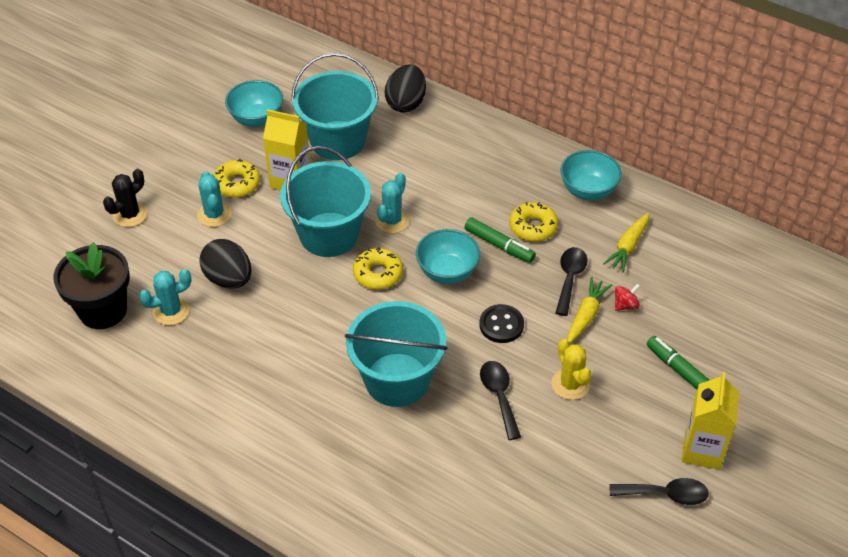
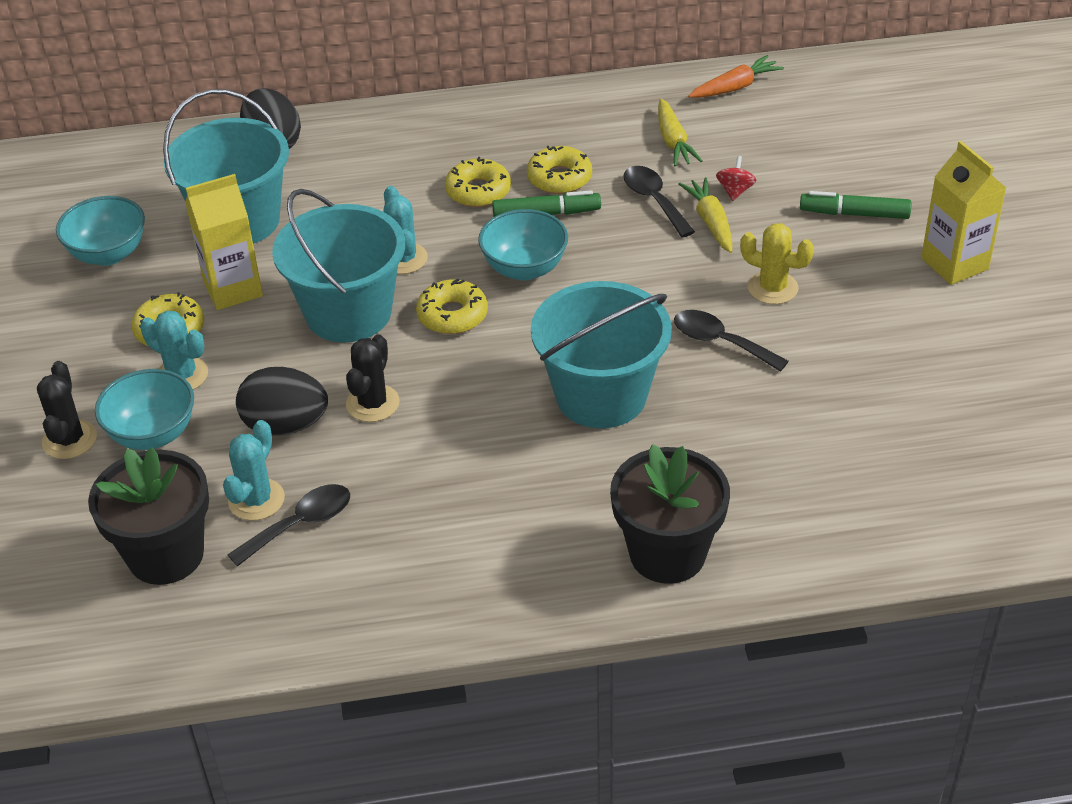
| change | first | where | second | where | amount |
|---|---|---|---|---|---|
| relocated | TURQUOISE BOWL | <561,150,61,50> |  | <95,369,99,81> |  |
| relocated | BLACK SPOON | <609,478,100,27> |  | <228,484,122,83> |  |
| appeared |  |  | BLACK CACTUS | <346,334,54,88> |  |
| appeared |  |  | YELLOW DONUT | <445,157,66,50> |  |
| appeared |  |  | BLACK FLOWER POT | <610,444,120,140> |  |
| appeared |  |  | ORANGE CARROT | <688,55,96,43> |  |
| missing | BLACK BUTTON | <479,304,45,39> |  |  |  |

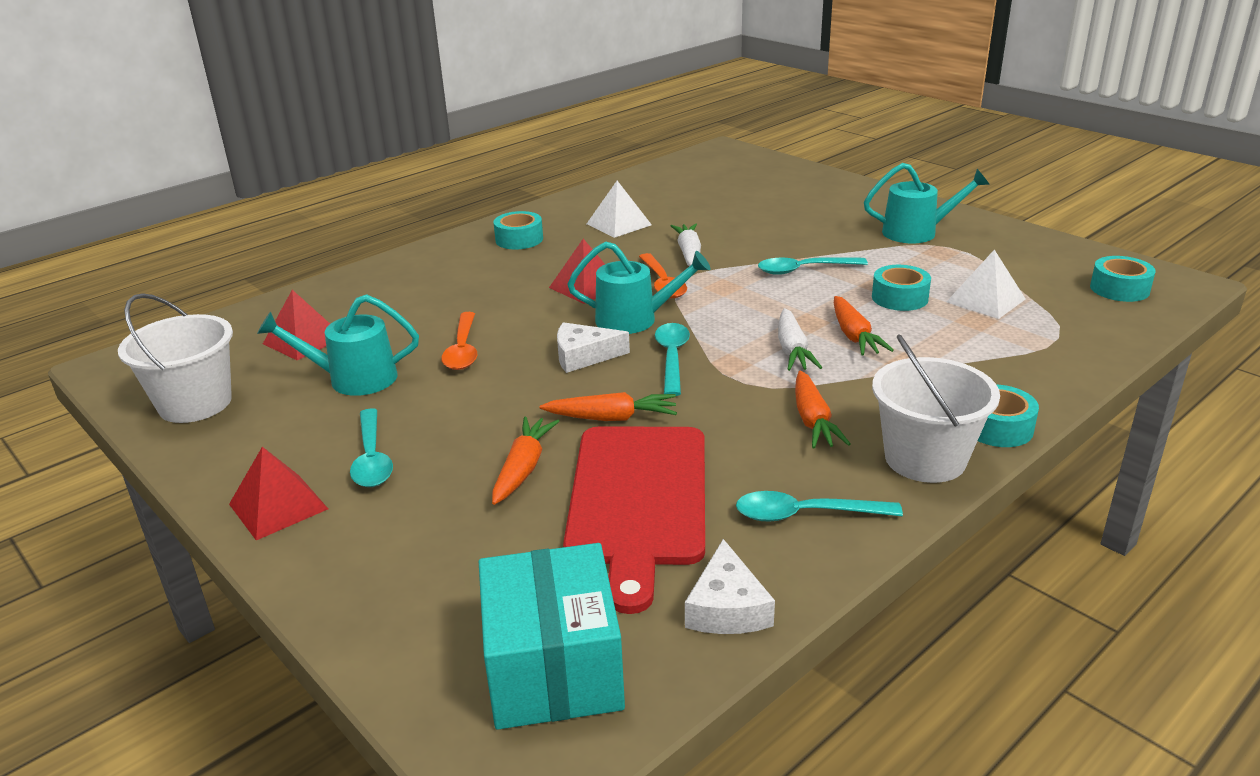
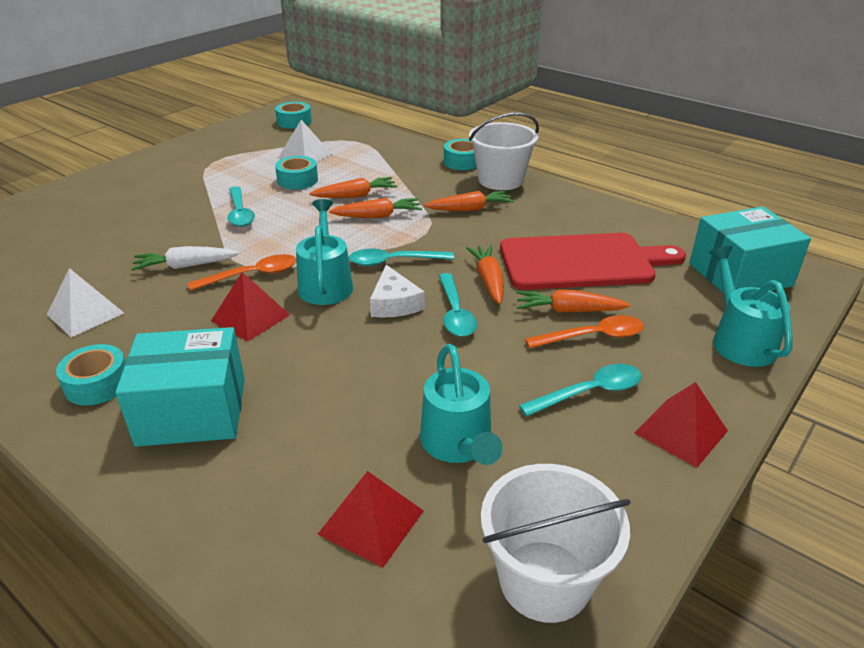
| change | first | where | second | where | amount |
|---|---|---|---|---|---|
| appeared |  |  | TURQUOISE BOX | <115,327,130,120> |  |
| colour | WHITE CARROT | <778,308,44,63> | ORANGE CARROT | <329,198,93,20> |  |
| relocated | TURQUOISE SPOON | <736,491,167,31> |  | <439,273,38,64> |  |
| relocated | ORANGE SPOON | <441,312,36,58> |  | <525,315,119,34> |  |
| relocated | TURQUOISE WATERING CAN | <864,163,126,80> |  | <709,246,84,121> |  |
| missing | WHITE CHEESE | <685,539,90,95> |  |  |  |

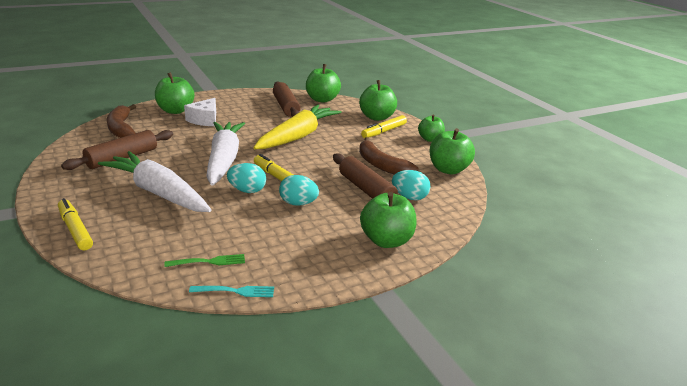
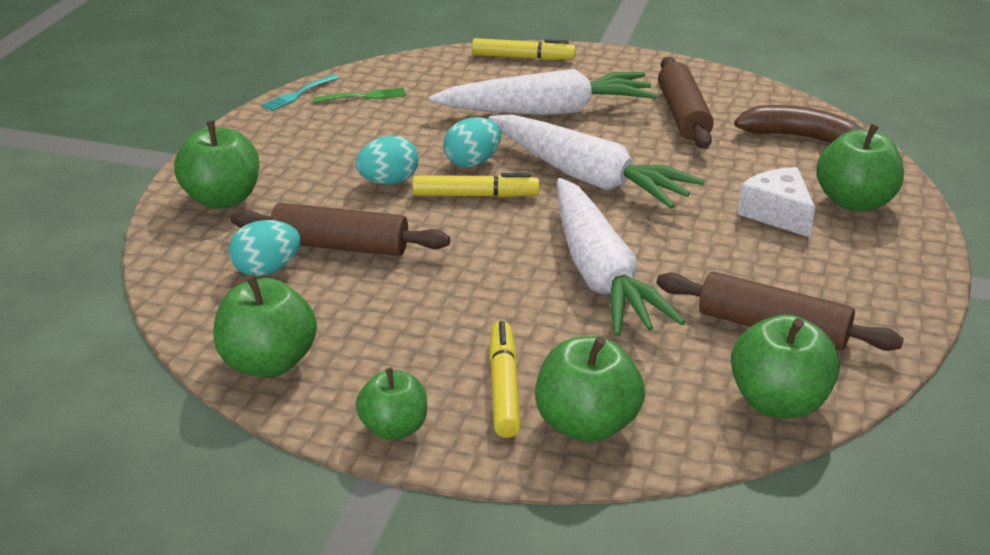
| change | first | where | second | where | amount |
|---|---|---|---|---|---|
| spun | GREEN FORK | <164,254,81,13> |  | <313,87,93,16> | 135 degrees counterclockwise |
| colour | YELLOW CARROT | <253,105,89,44> | WHITE CARROT | <557,178,128,158> |  |
| missing | BROWN BANANA | <359,137,59,38> |  |  |  |

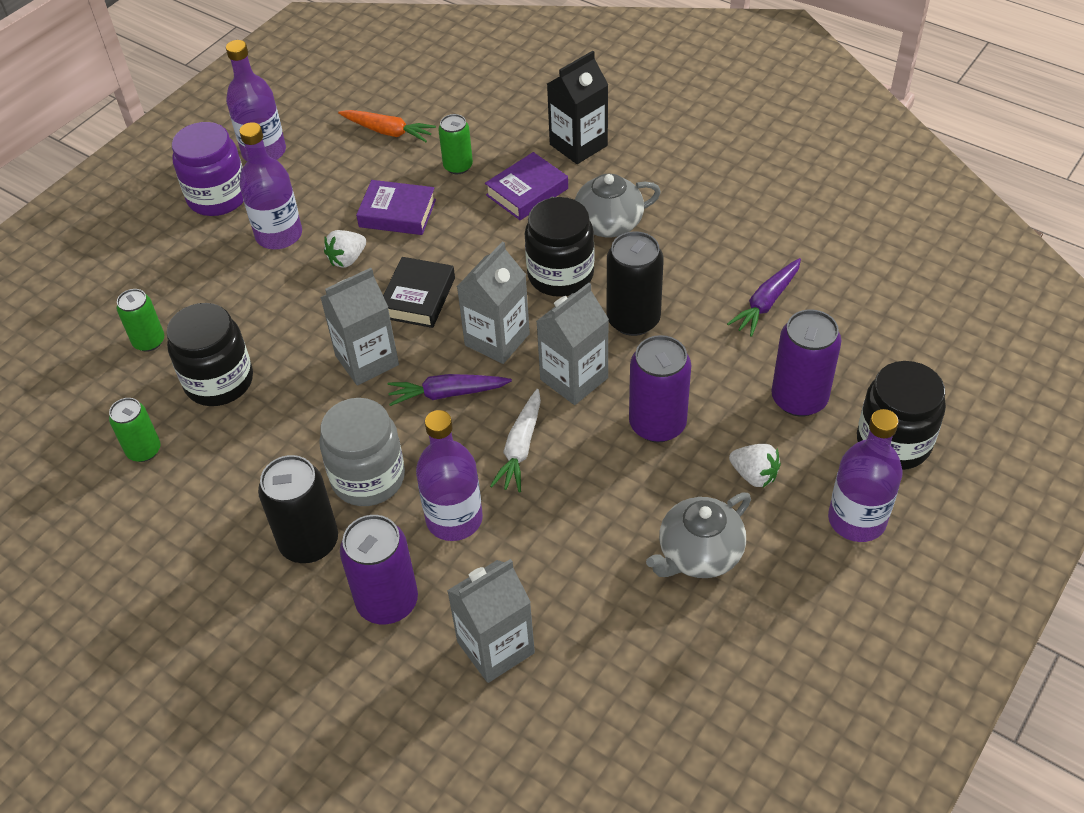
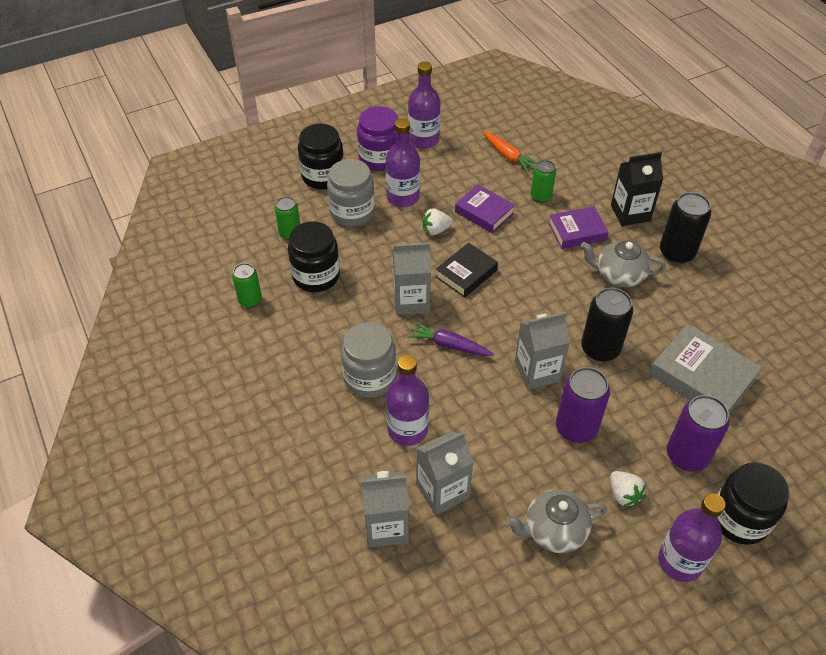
| change | first | where | second | where | amount |
|---|---|---|---|---|---|
| relocated | BLACK JAR | <525,197,69,100> |  | <298,124,46,65> |  |
| appeared |  |  | GREY JAR | <327,159,48,67> |  |
| relocated | GREY CARTON | <457,241,73,123> |  | <416,431,58,84> |  |
| exchanged | PURPLE CARROT | <727,258,74,79> | GREY BOOK | <649,324,113,90> |  |
| relocated | BLACK CAN | <258,455,80,108> |  | <660,192,51,72> |  |
| missing | PURPLE CAN | <340,515,78,109> |  |  |  |
| missing | WHITE CARROT | <490,389,51,103> |  |  |  |

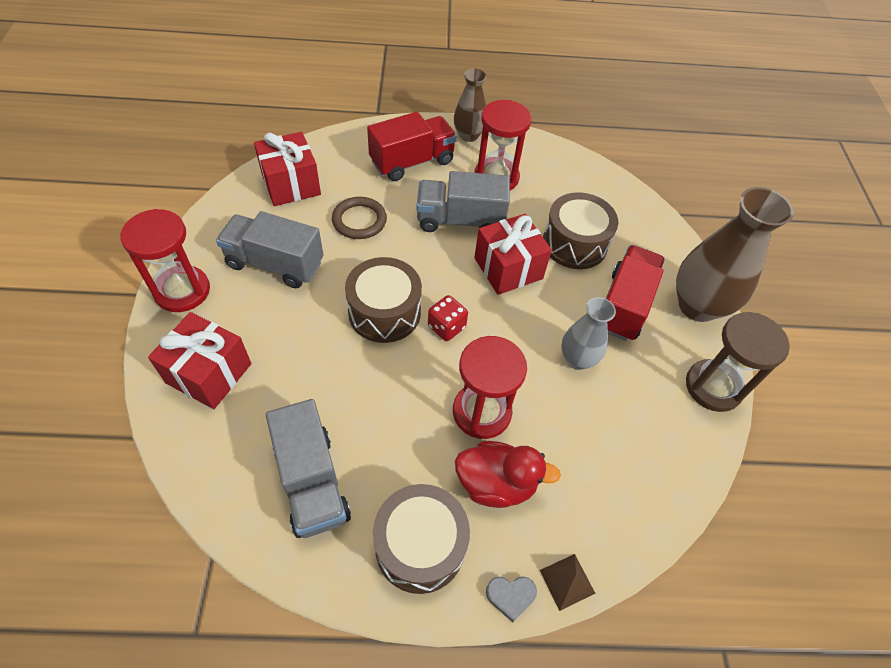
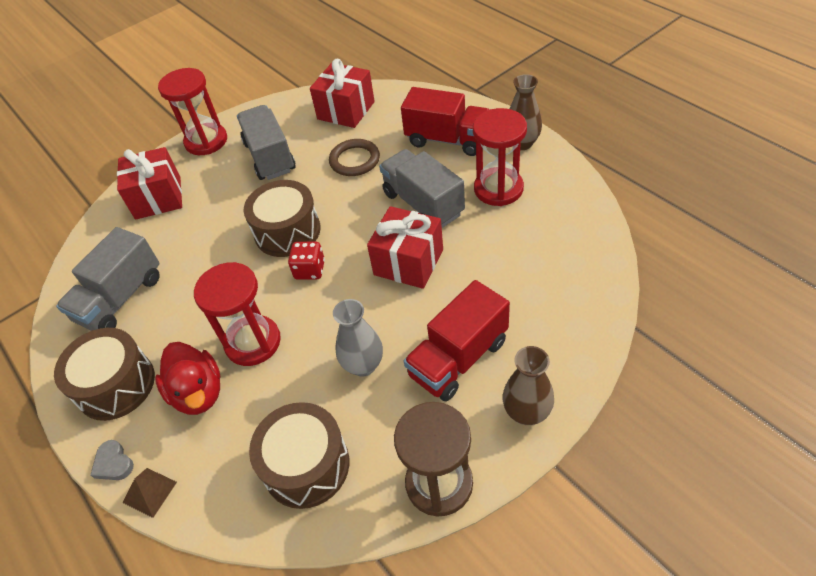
| change | first | where | second | where | amount |
|---|---|---|---|---|---|
| relocated | BROWN DRUM | <543,192,75,77> |  | <249,402,100,107> |  |
| spun | RED TRUCK | <606,245,59,96> |  | <404,280,106,121> | 150 degrees clockwise |
| size | BROWN VASE | <676,187,118,135> |  | <502,346,52,79> | x0.58 |

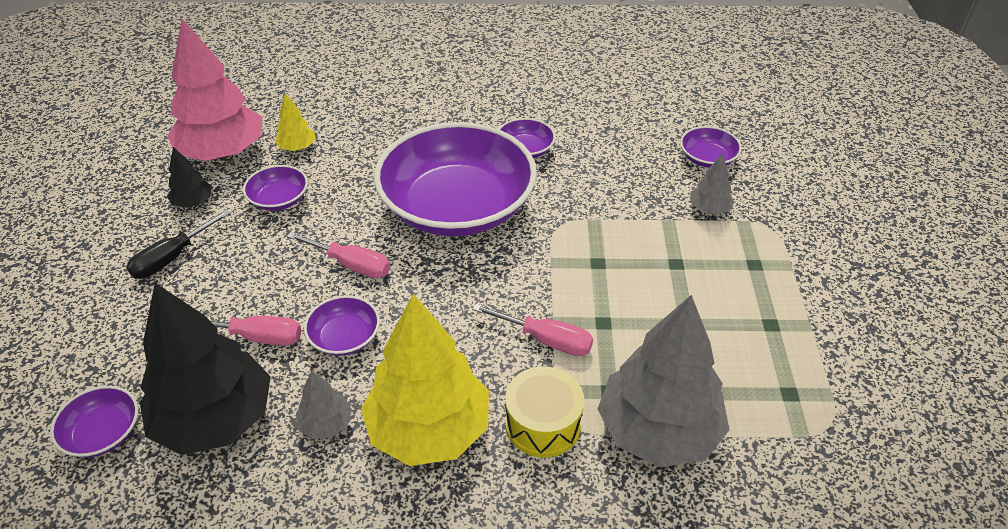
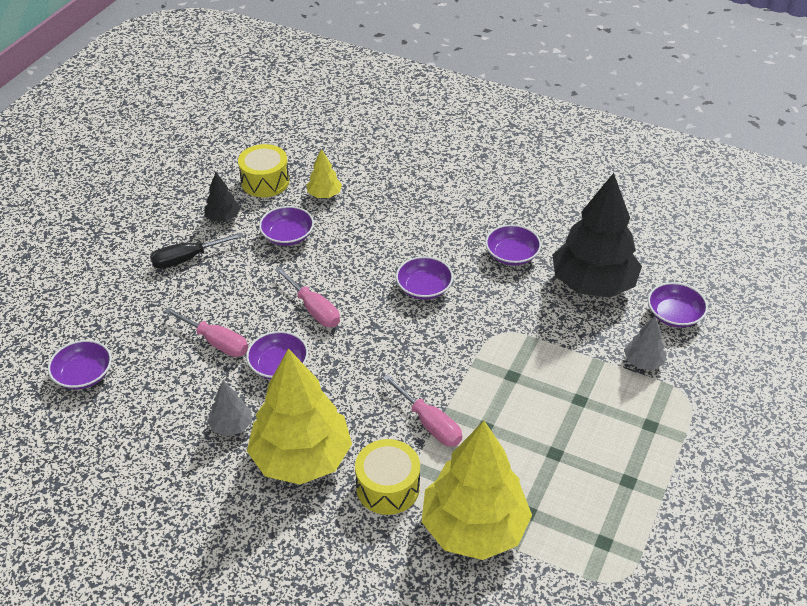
| change | first | where | second | where | amount |
|---|---|---|---|---|---|
| exchanged | PINK TREE | <167,19,95,142> | YELLOW DRUM | <238,144,51,53> |  |
| size | PURPLE BOWL | <374,122,163,115> |  | <396,256,57,44> | x0.41 |
| colour | GREY TREE | <598,295,132,172> | YELLOW TREE | <422,421,110,139> |  |
| relocated | BLACK TREE | <140,283,131,172> |  | <552,173,90,125> |  |

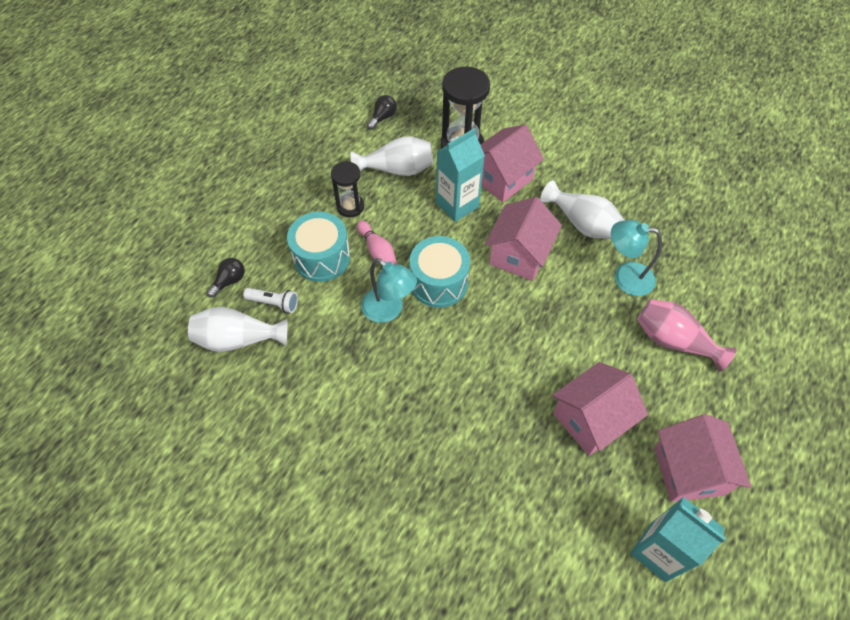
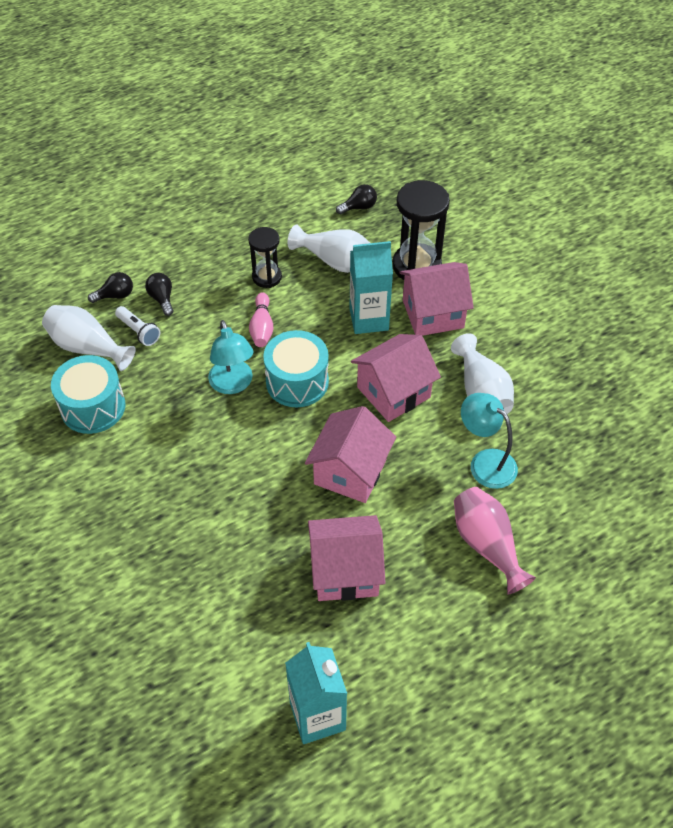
| change | first | where | second | where | amount |
|---|---|---|---|---|---|
| relocated | TURQUOISE DRUM | <287,212,63,70> |  | <51,355,74,79> |  |
| appeared |  |  | BLACK LIGHT BULB | <145,273,28,43> |  |
| relocated | PINK HOUSE | <654,414,97,88> |  | <305,406,91,97> |  |

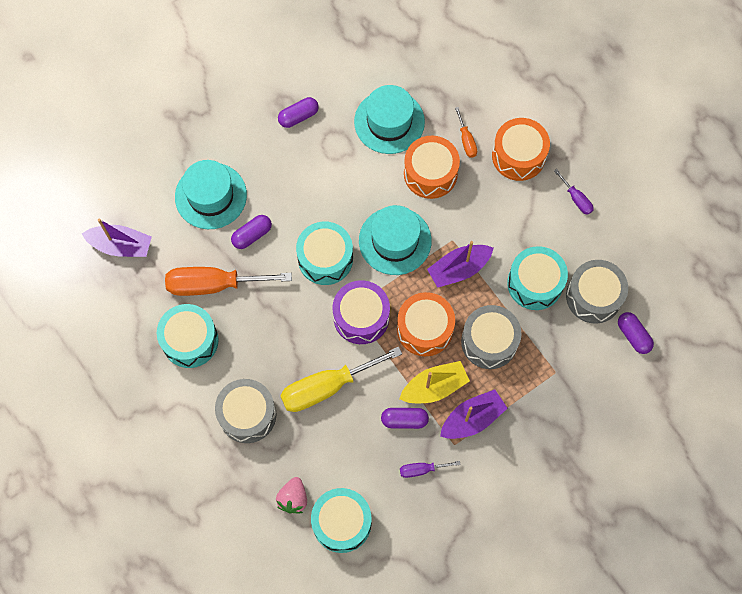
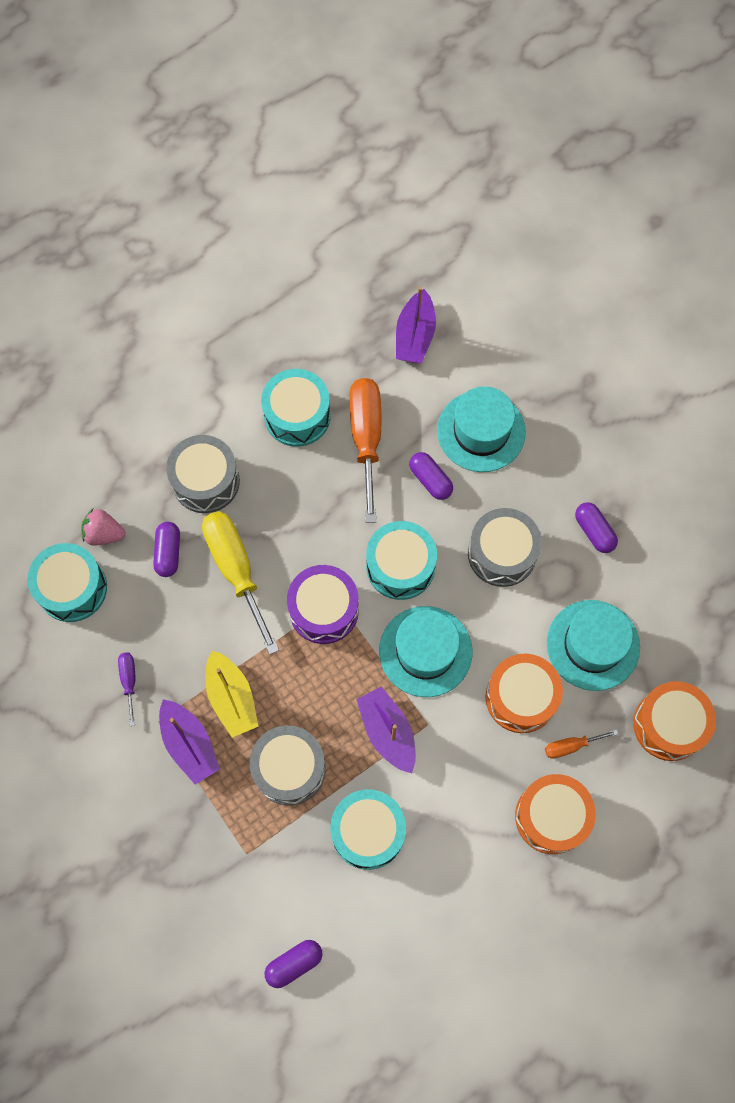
| change | first | where | second | where | amount |
|---|---|---|---|---|---|
| relocated | PURPLE CAPSULE | <381,408,48,21> |  | <153,522,27,55> |  |
| relocated | GREY DRUM | <566,260,62,64> |  | <468,508,74,79> |  |
| relocated | ORANGE DRUM | <397,292,58,64> |  | <633,681,83,80> |  |
| missing | PURPLE SCREWDRIVER | <554,169,40,46> |  |  |  |

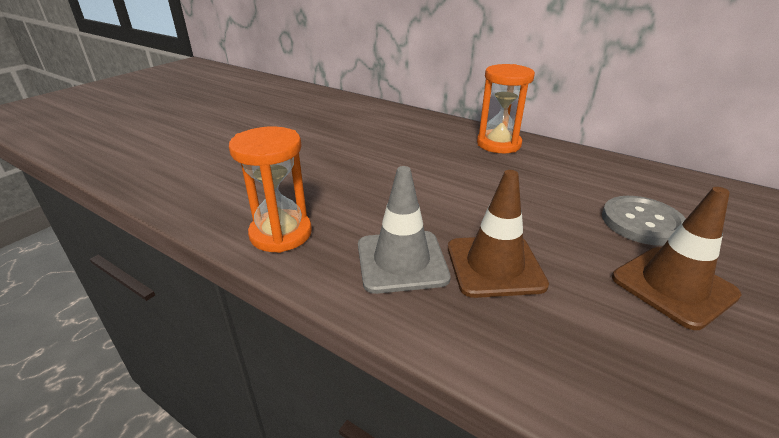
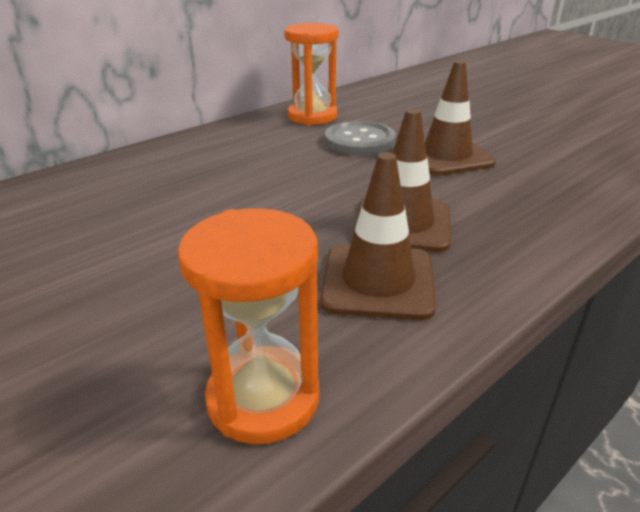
| change | first | where | second | where | amount |
|---|---|---|---|---|---|
| relocated | ORANGE HOURGLASS | <477,64,58,89> |  | <284,23,54,102> |  |
| colour | GREY TRAFFIC CONE | <358,166,93,128> | BROWN TRAFFIC CONE | <320,152,116,168> |  |

